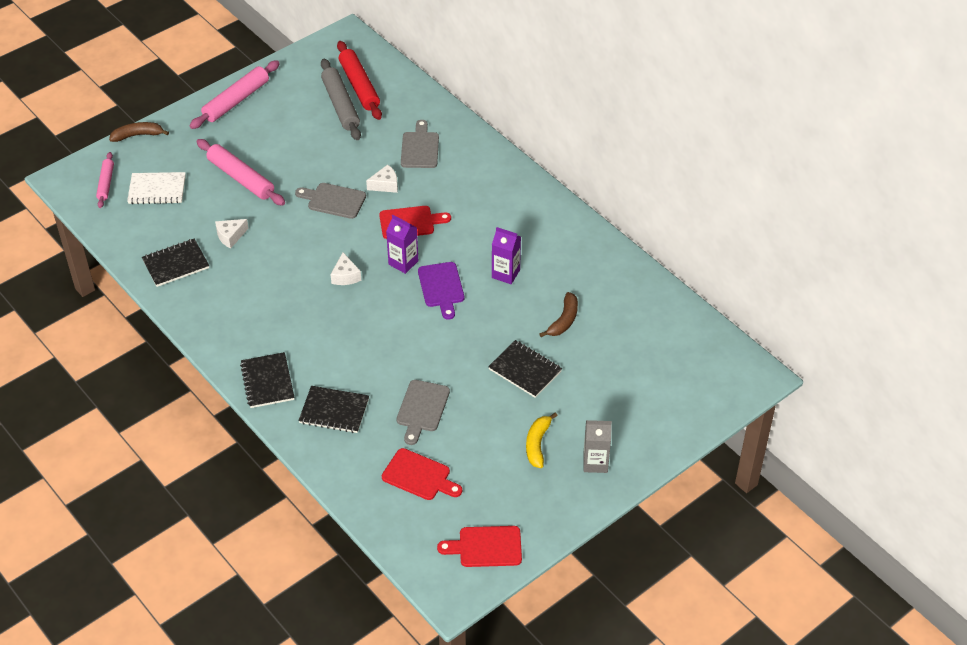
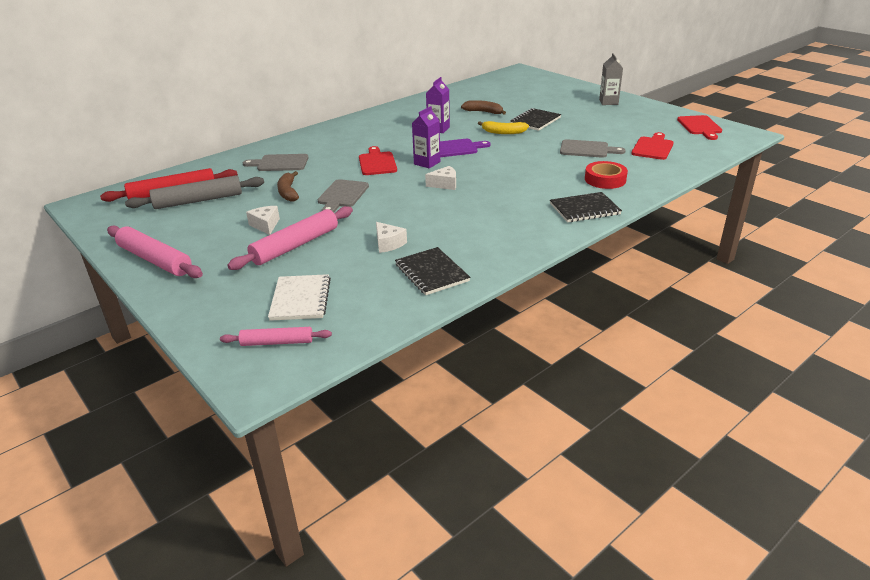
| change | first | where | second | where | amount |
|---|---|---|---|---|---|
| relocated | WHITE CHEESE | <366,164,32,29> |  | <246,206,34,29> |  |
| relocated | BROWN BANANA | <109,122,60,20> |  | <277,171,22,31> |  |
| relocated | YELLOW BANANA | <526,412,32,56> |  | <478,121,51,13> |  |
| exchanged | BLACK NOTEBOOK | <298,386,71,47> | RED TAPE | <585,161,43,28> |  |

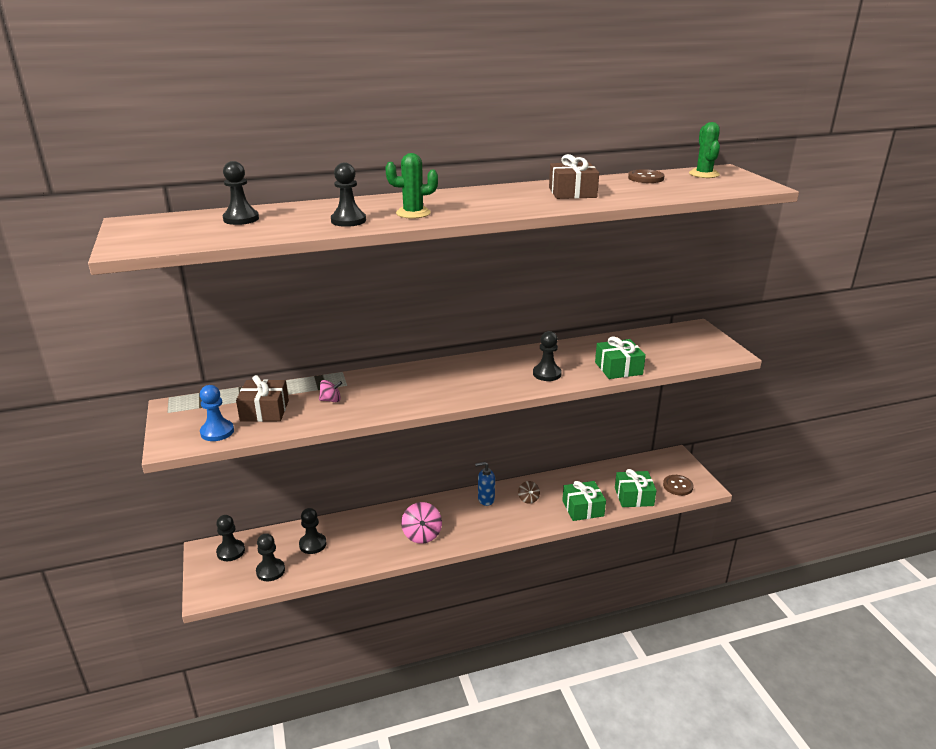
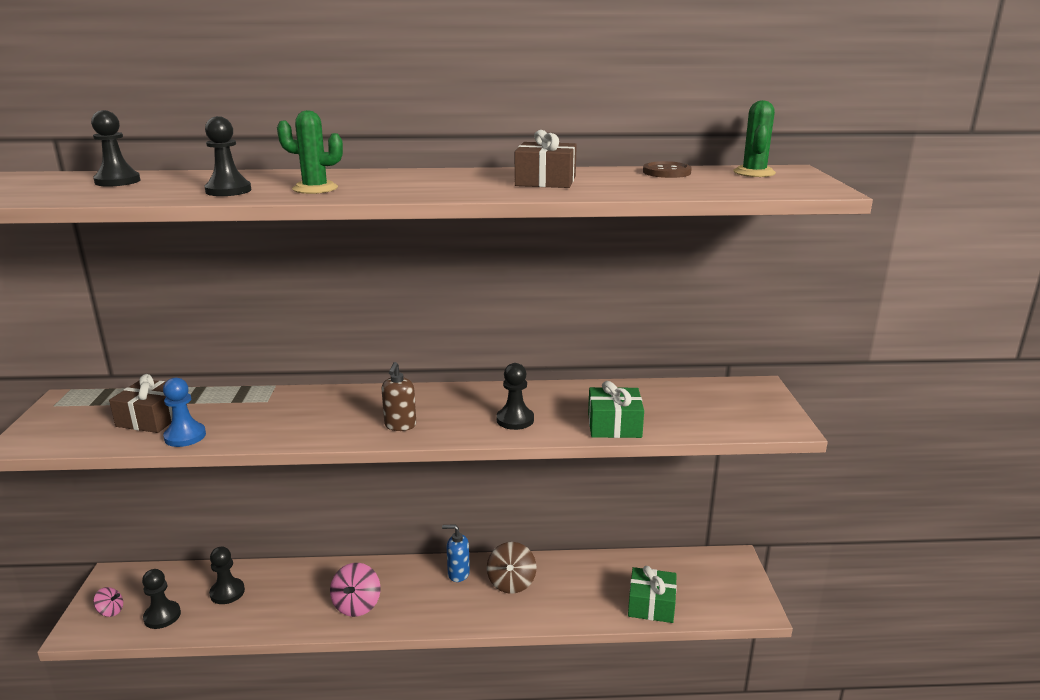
| change | first | where | second | where | amount |
|---|---|---|---|---|---|
| relocated | PINK SPINNING TOP | <319,380,23,22> |  | <93,587,30,30> |  |
| relocated | BLUE PAWN | <200,385,34,56> |  | <163,378,43,69> |  |
| appeared |  |  | BROWN SOAP DISPENSER | <381,362,35,69> |  |
| size | BROWN SPINNING TOP | <518,481,22,23> |  | <487,542,50,52> | x1.70 |
| missing | BLACK PAWN | <216,515,29,46> |  |  |  |
| missing | GREEN GIFT | <562,481,44,40> |  |  |  |
| missing | BROWN BUTTON | <663,475,30,21> |  |  |  |

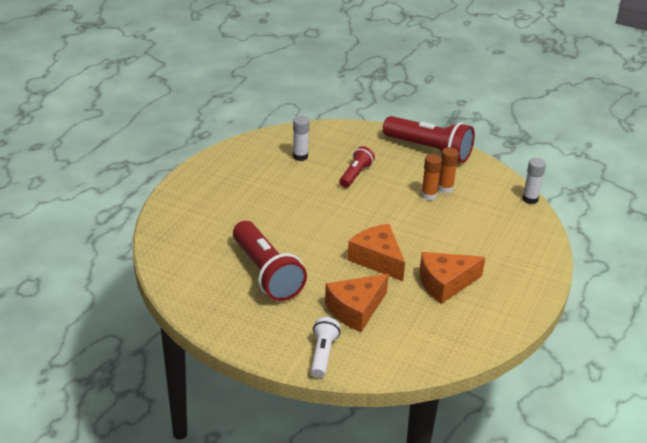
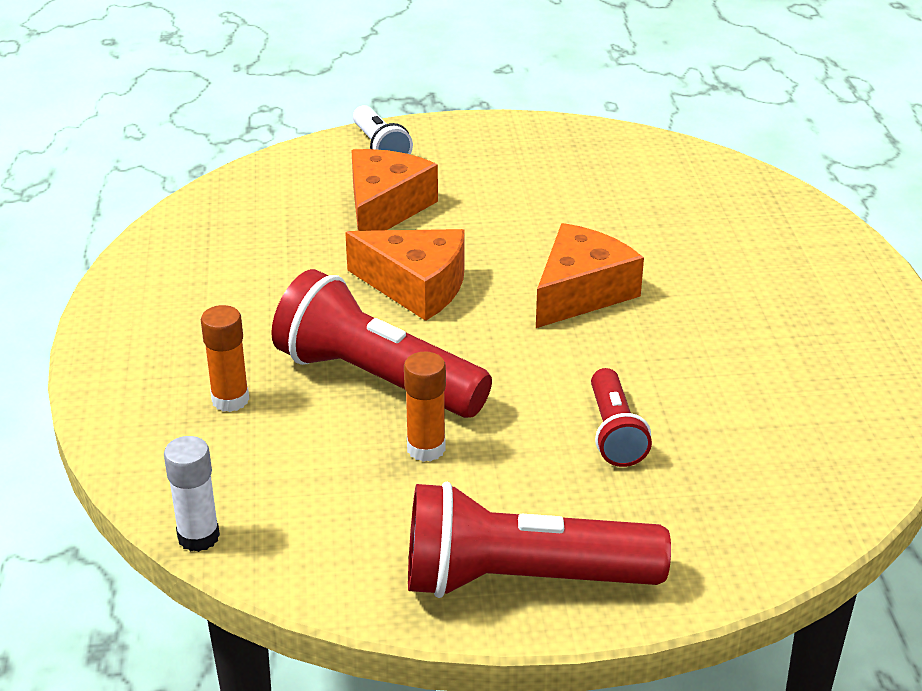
| change | first | where | second | where | amount |
|---|---|---|---|---|---|
| relocated | ORANGE GLUE STICK | <438,147,21,46> |  | <201,305,48,107> |  |
| relocated | RED FLASHLIGHT | <233,221,74,80> |  | <271,269,221,149> |  |
| relocated | ORANGE CHEESE | <419,252,66,52> |  | <536,223,108,105> |  |
| missing | WHITE GLUE STICK | <293,116,17,45> |  |  |  |

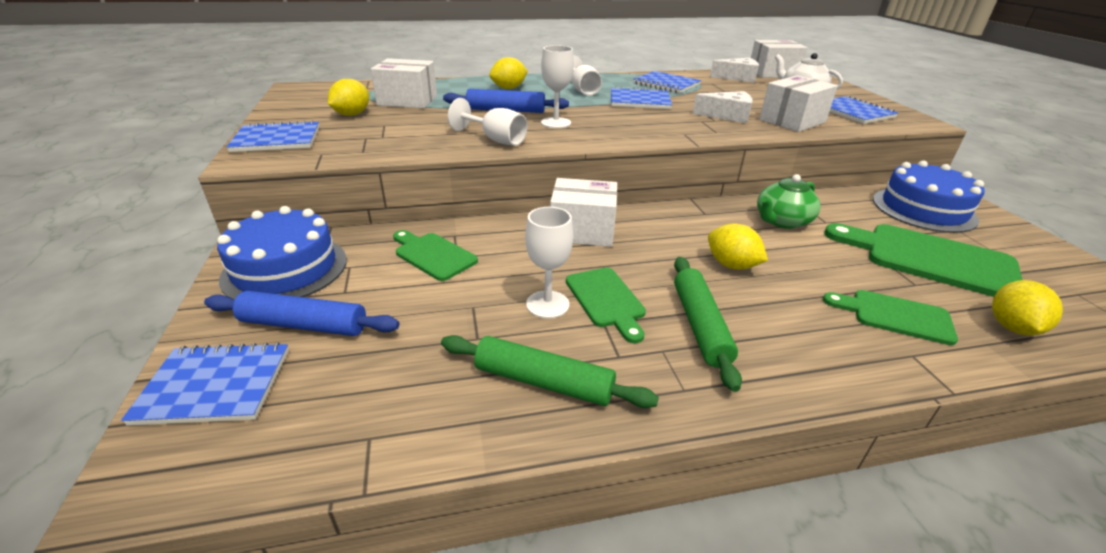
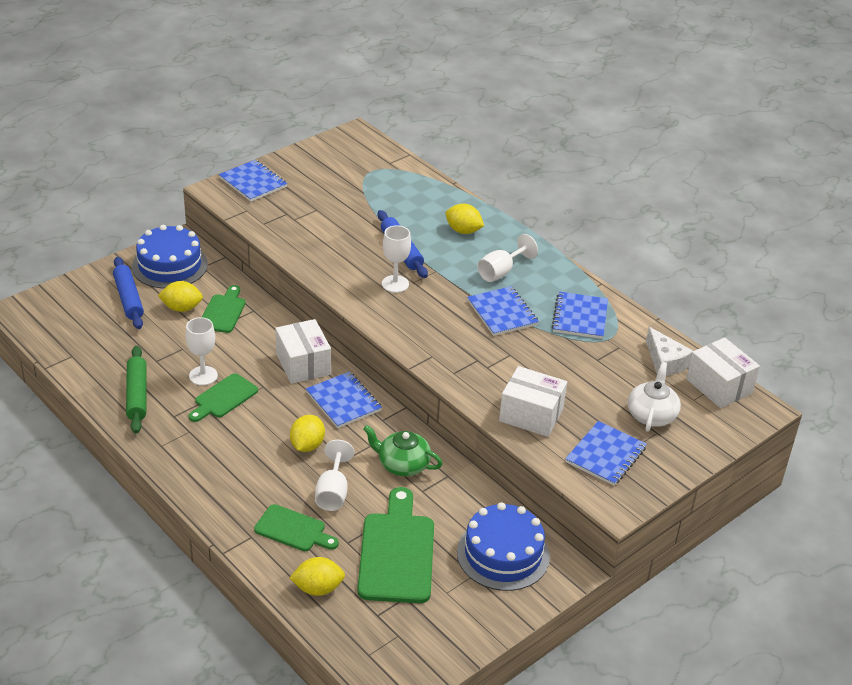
| change | first | where | second | where | amount |
|---|---|---|---|---|---|
| relocated | YELLOW LEMON | <328,79,41,37> |  | <158,281,45,31> |  |
| spun | GREEN CUTTING BOARD | <823,290,135,55> |  | <254,504,85,47> | 120 degrees clockwise |
| relocated | BLUE NOTEBOOK | <121,342,168,84> |  | <306,371,76,57> |  |
| relocated | WHITE GOBLET | <448,98,79,48> |  | <315,440,39,71> |  |
| missing | WHITE BOX | <371,58,66,50> |  |  |  |
| missing | GREEN ROLLING PIN | <674,257,68,135> |  |  |  |
| missing | WHITE CHEESE | <693,91,60,33> |  |  |  |

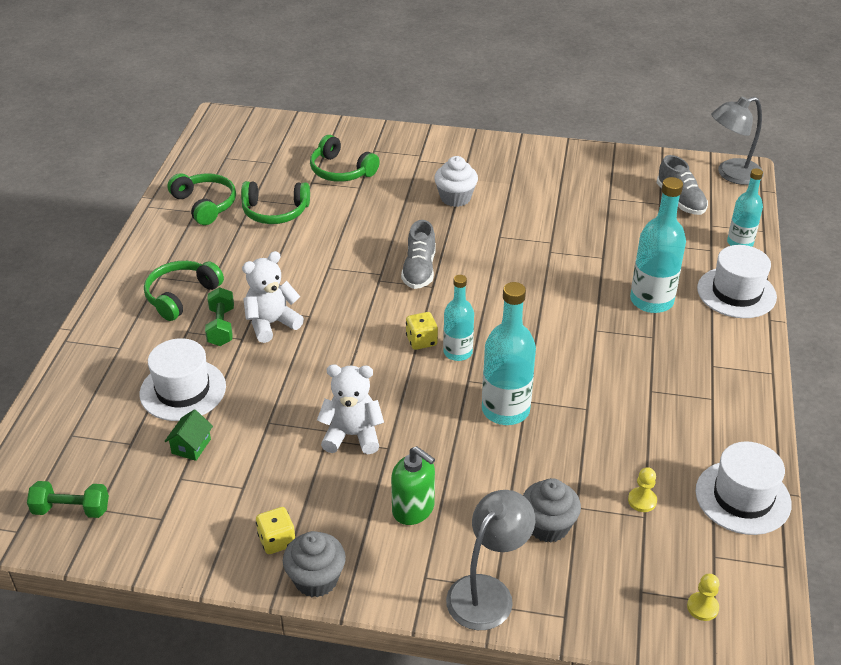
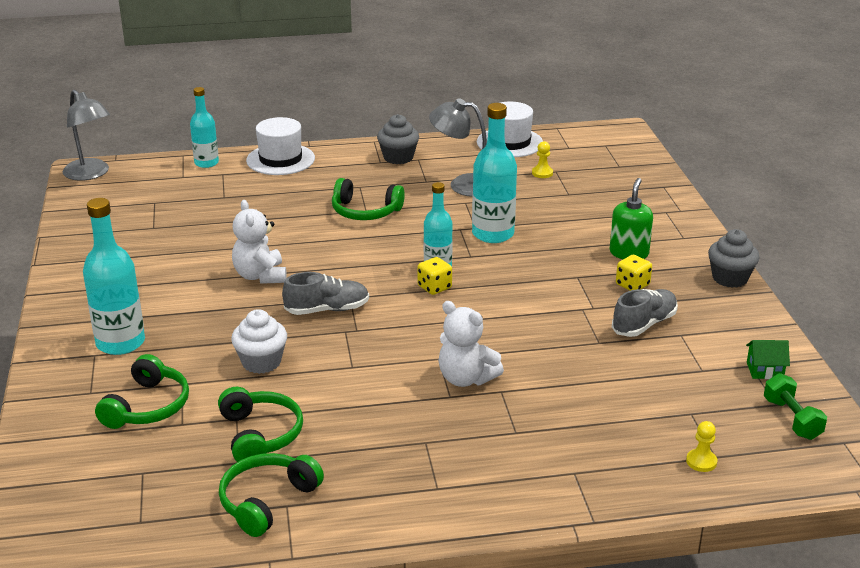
| change | first | where | second | where | amount |
|---|---|---|---|---|---|
| relocated | TURQUOISE BOTTLE | <630,177,56,136> |  | <83,198,62,157> |  |
| relocated | WHITE CUPCAKE | <434,156,44,51> |  | <231,309,56,65> |  |
| relocated | WHITE TEDDY BEAR | <317,364,67,90> |  | <232,200,55,84> |  |
| relocated | GREEN HEADPHONES | <144,261,80,60> |  | <332,178,73,42> |  |
| relocated | GREY CUPCAKE | <523,478,58,65> |  | <377,114,42,50> |  |
| relocated | GREY LAMP | <446,490,89,140> |  | <429,98,58,99> |  |
| relocated | GREY SHOE | <657,155,51,60> |  | <612,289,66,48> |  |
| relocated | YELLOW DICE | <256,507,40,47> |  | <616,255,36,36> |  |
| relocated | YELLOW PAWN | <687,574,32,47> |  | <686,421,31,51> |  |
| relocated | GREEN HOUSE | <164,409,49,52> |  | <746,340,44,39> |  |
| missing | WHITE HAT | <140,338,86,83> |  |  |  |
| missing | GREEN DUMBBELL | <205,287,29,59> |  |  |  |

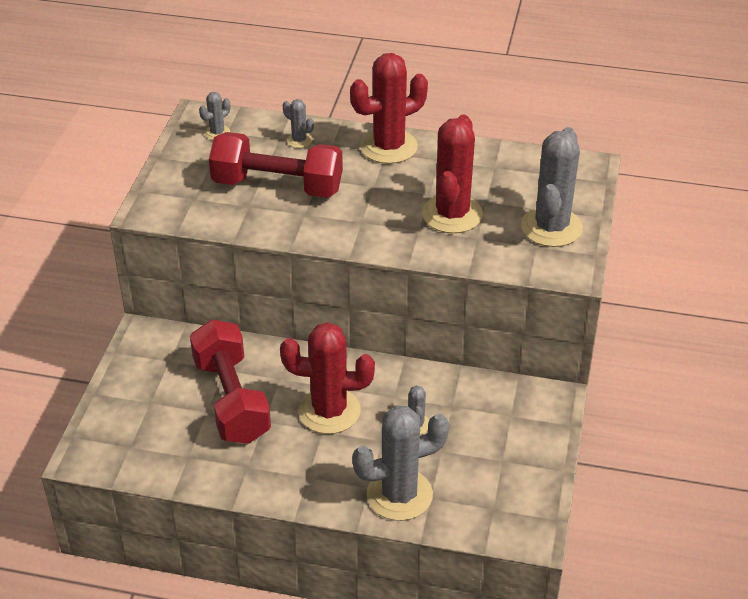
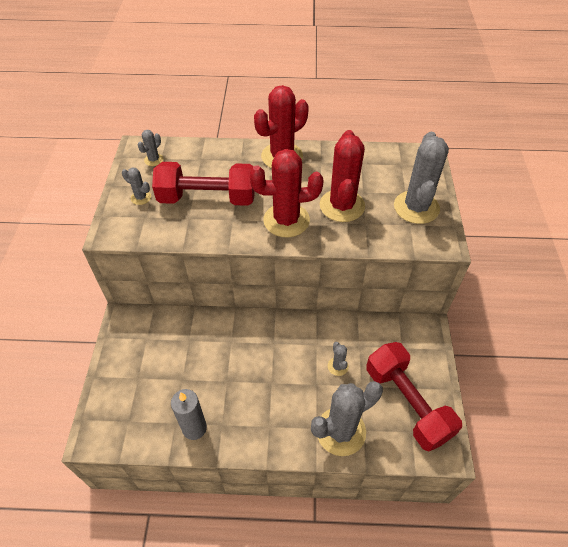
| change | first | where | second | where | amount |
|---|---|---|---|---|---|
| relocated | GREY CACTUS | <283,99,31,49> |  | <122,167,29,38> |  |
| appeared |  |  | GREY CANDLE | <171,389,36,51> |  |
| relocated | RED CACTUS | <280,322,95,112> |  | <249,149,75,88> |  |
| relocated | RED DUMBBELL | <190,319,81,125> |  | <367,342,95,109> |  |

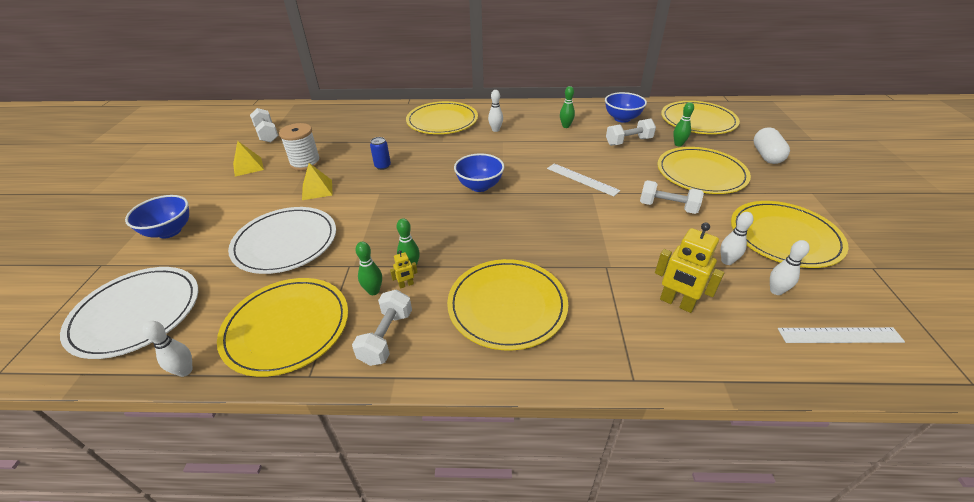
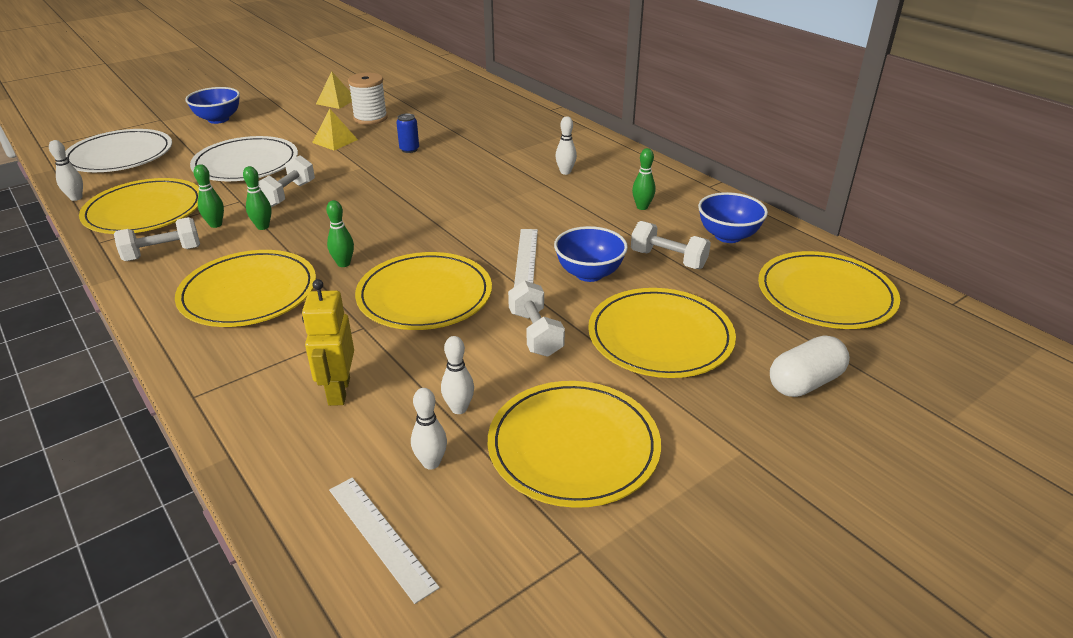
| change | first | where | second | where | amount |
|---|---|---|---|---|---|
| relocated | WHITE DUMBBELL | <250,108,29,34> |  | <258,155,57,52> |  |
| relocated | GREEN BOWLING PIN | <673,102,21,45> |  | <326,200,28,67> |  |
| relocated | YELLOW PLATE | <406,101,72,33> |  | <355,252,137,78> |  |
| relocated | BLUE BOWL | <454,153,50,39> |  | <554,226,74,56> |  |
| missing | YELLOW ROBOT | <390,250,28,39> |  |  |  |

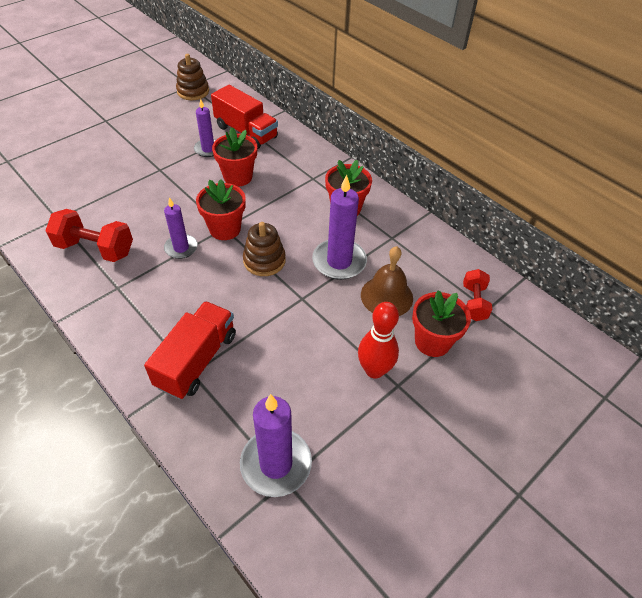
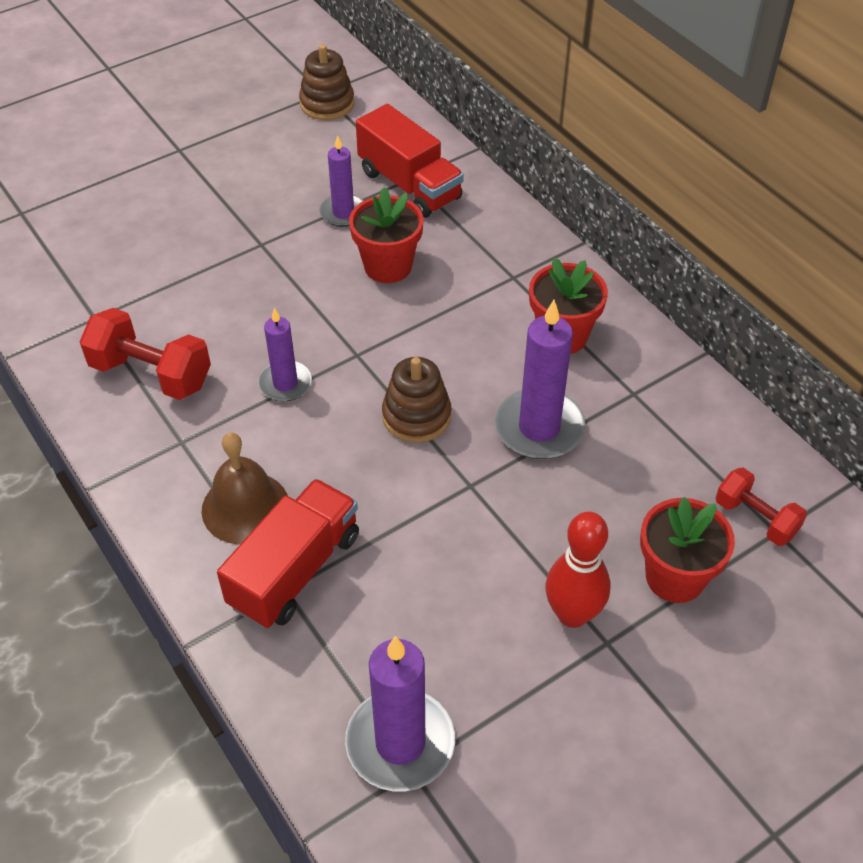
| change | first | where | second | where | amount |
|---|---|---|---|---|---|
| relocated | BROWN BELL | <361,246,52,70> |  | <202,432,86,112> |  |
| spun | RED DUMBBELL | <463,269,29,52> |  | <716,468,91,78> | 60 degrees counterclockwise |
| missing | RED FLOWER POT | <196,179,50,61> |  |  |  |

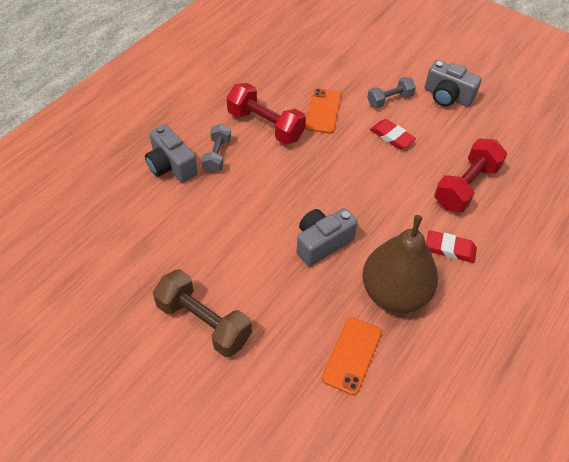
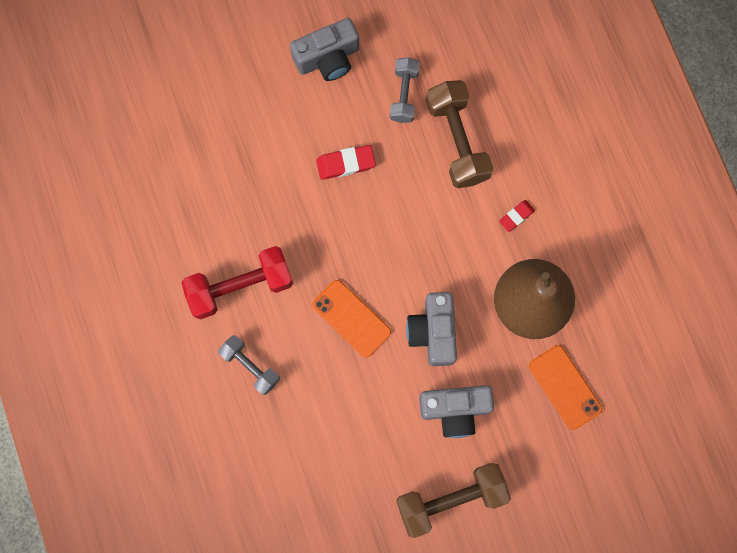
| change | first | where | second | where | amount |
|---|---|---|---|---|---|
| relocated | ORANGE PHONE | <305,88,36,46> |  | <312,280,79,77> |  |
| relocated | GREY DUMBBELL | <367,77,49,31> |  | <390,57,30,66> |  |
| relocated | GREY CAMERA | <145,124,53,59> |  | <419,385,75,53> |  |
| colour | RED DUMBBELL | <434,138,73,74> | BROWN DUMBBELL | <426,80,67,108> |  |
| size | RED ERASER | <426,230,51,33> |  | <499,200,36,32> | x0.65 |

